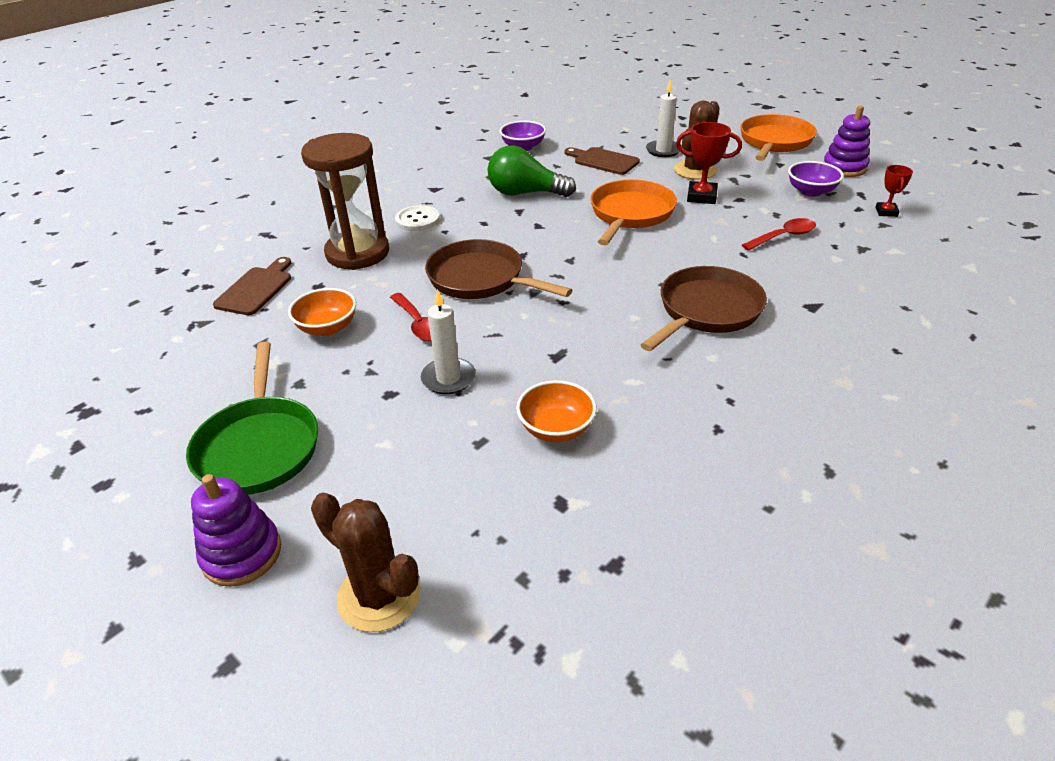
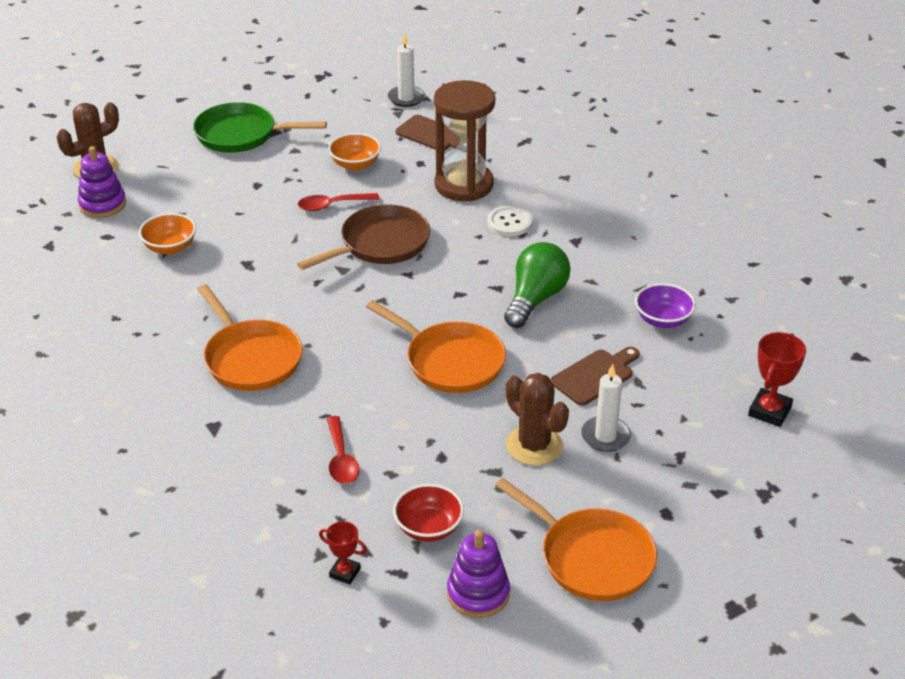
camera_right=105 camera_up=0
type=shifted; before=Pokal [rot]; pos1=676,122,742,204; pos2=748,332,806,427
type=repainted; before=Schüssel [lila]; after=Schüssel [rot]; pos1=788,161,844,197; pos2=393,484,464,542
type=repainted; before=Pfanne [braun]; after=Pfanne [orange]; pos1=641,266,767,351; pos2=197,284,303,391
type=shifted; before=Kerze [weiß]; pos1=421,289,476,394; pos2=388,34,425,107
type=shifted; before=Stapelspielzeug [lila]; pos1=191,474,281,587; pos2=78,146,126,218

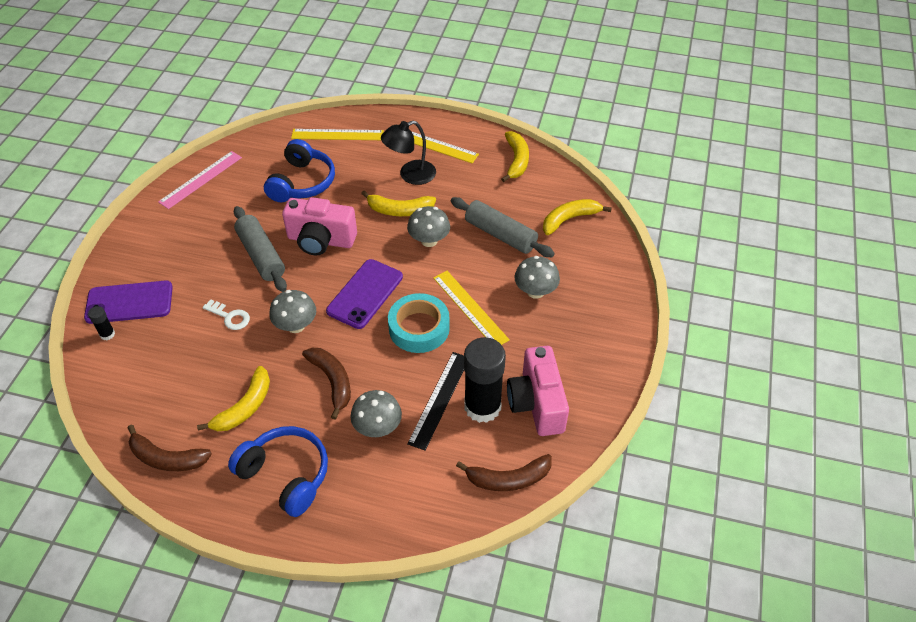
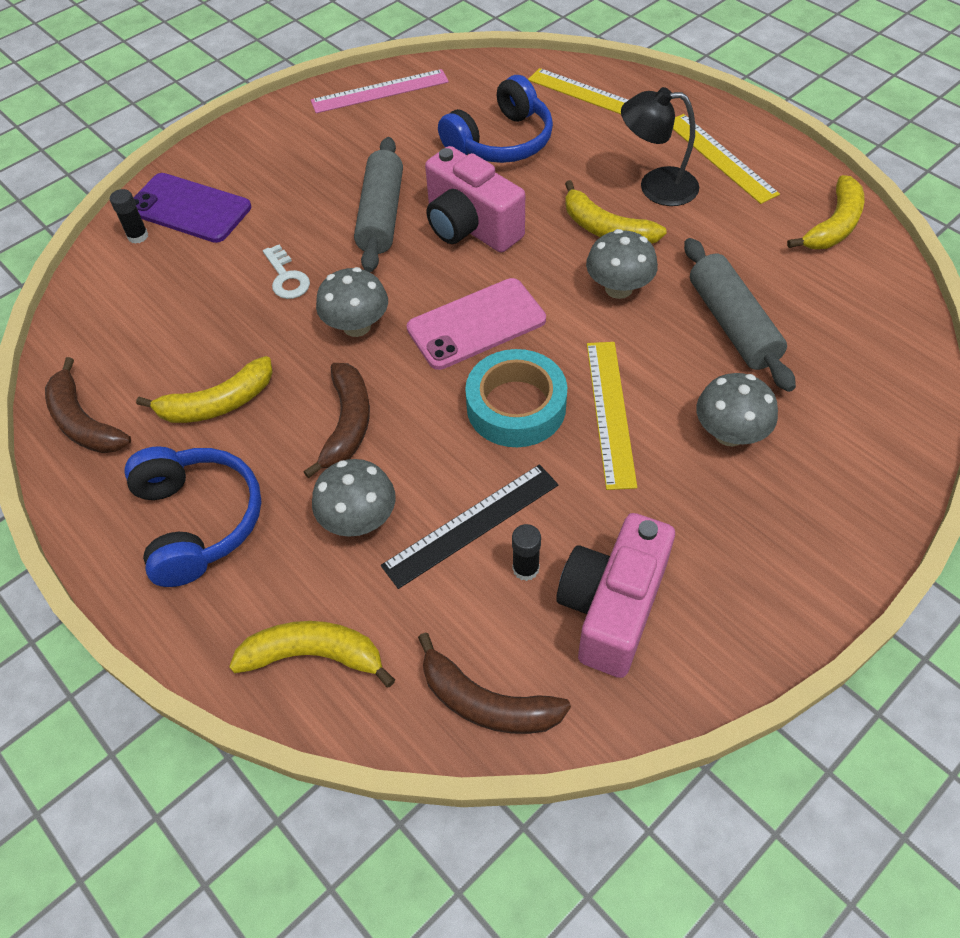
camera_right=35 camera_up=5
type=shifted; before=Banane [gelb]; pos1=543,199,612,235; pos2=229,621,395,687
type=repainted; before=Handy [lila]; after=Handy [rosa]; pos1=326,259,403,329; pos2=407,278,546,370
type=scaled; before=Klebestift [schwarz]; pos1=464,337,506,423; pos2=512,524,541,581; scale=0.42

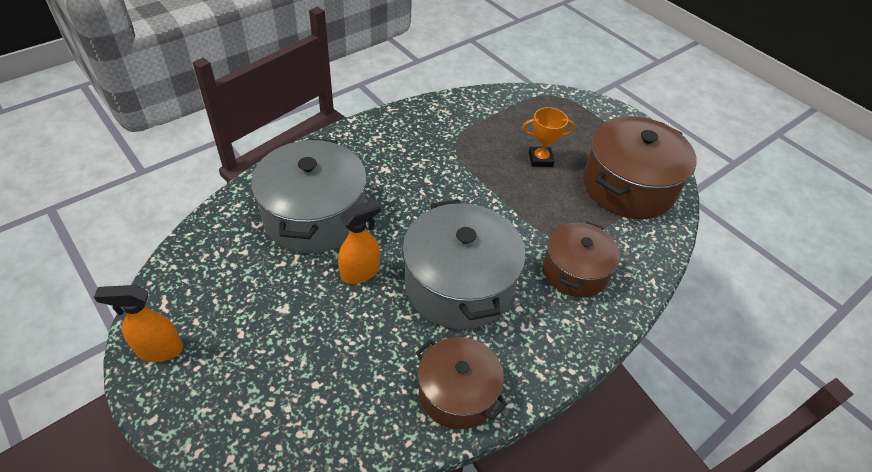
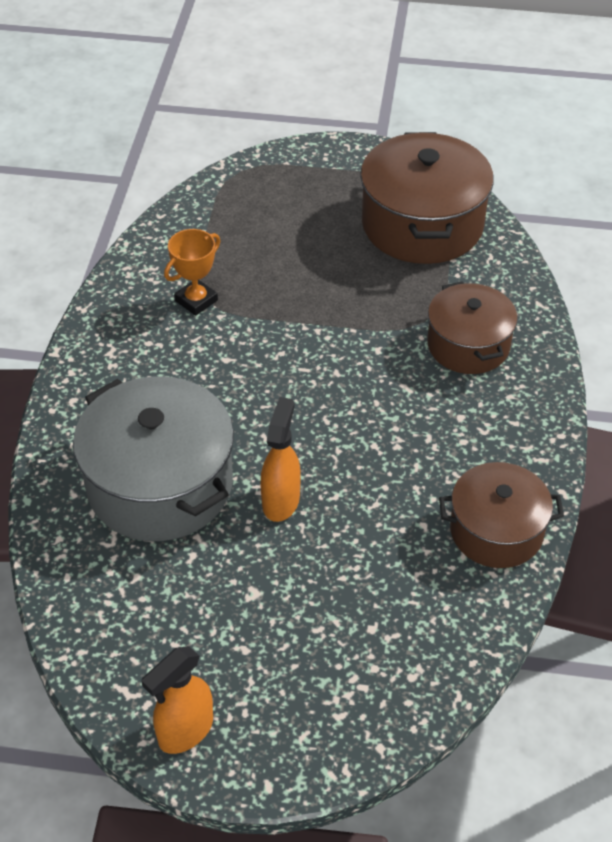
camera_right=-40 camera_up=0
type=shifted; before=Pokal [orange]; pos1=522,107,575,167; pos2=164,229,220,316
type=gone; before=Kochtopf [grau]; pos1=402,200,526,329

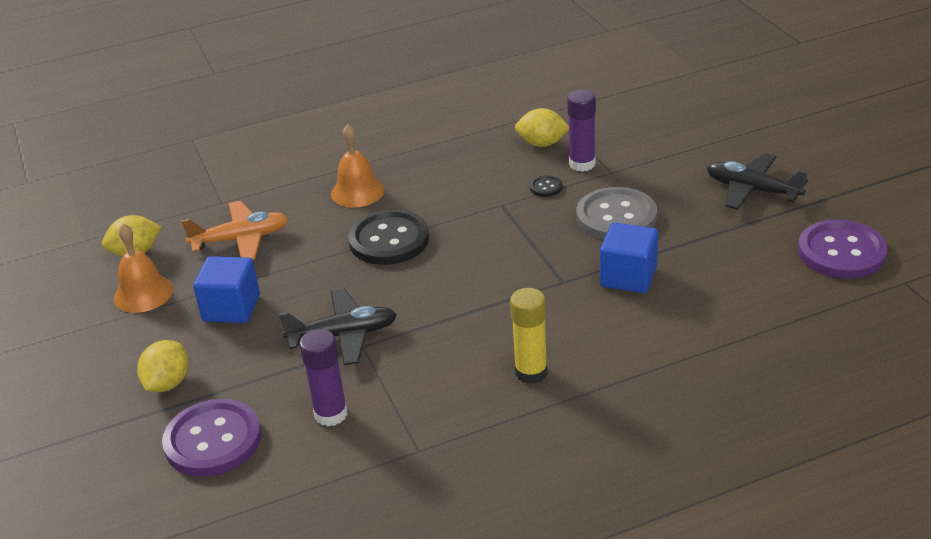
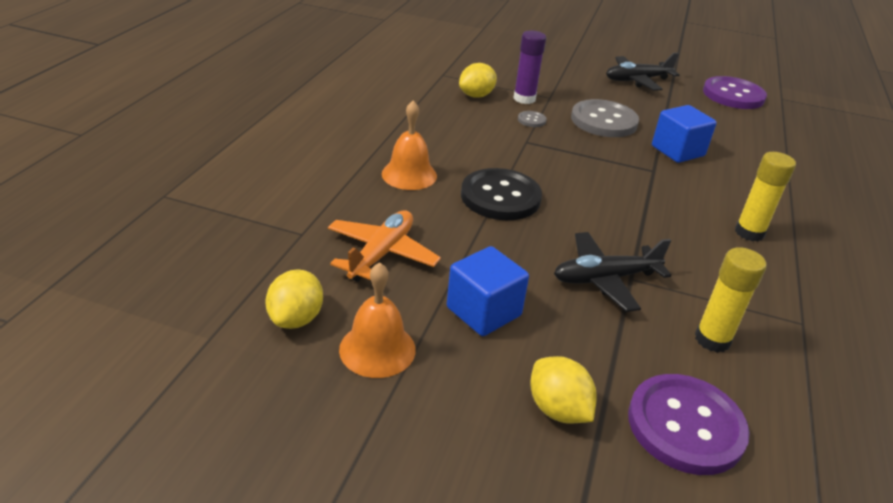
camera_right=-55 camera_up=0
type=repainted; before=Knopf [schwarz]; after=Knopf [grau]; pos1=530,175,563,197; pos2=518,111,547,127
type=rotated; before=Flugzeug [schwarz]; pos1=279,289,397,365; pos2=554,232,671,312; turn=-135
type=repainted; before=Klebestift [lila]; after=Klebestift [gelb]; pos1=300,329,348,426; pos2=695,247,767,353

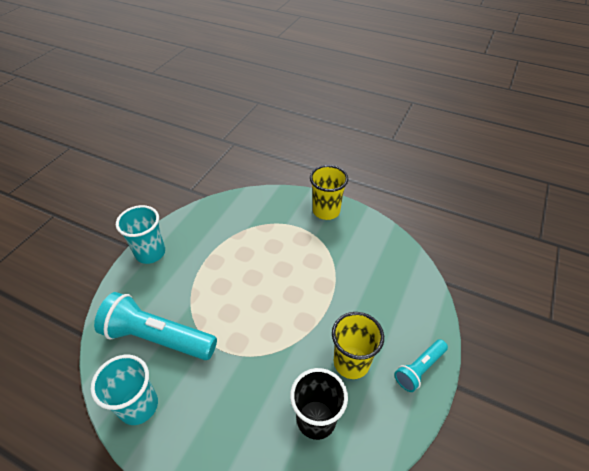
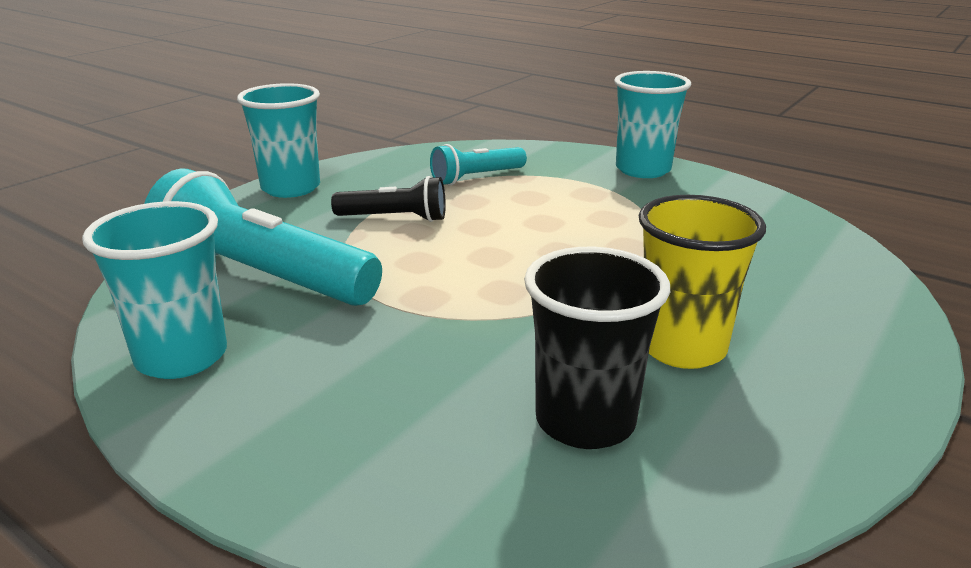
camera_right=10 camera_up=-20
type=repainted; before=Becher [gelb]; after=Becher [türkis]; pos1=310,165,348,220; pos2=614,71,691,178
type=shifted; before=Taschenlampe [türkis]; pos1=394,339,448,392; pos2=430,144,527,185
type=new; after=Taschenlampe [schwarz]; pos2=331,176,446,222

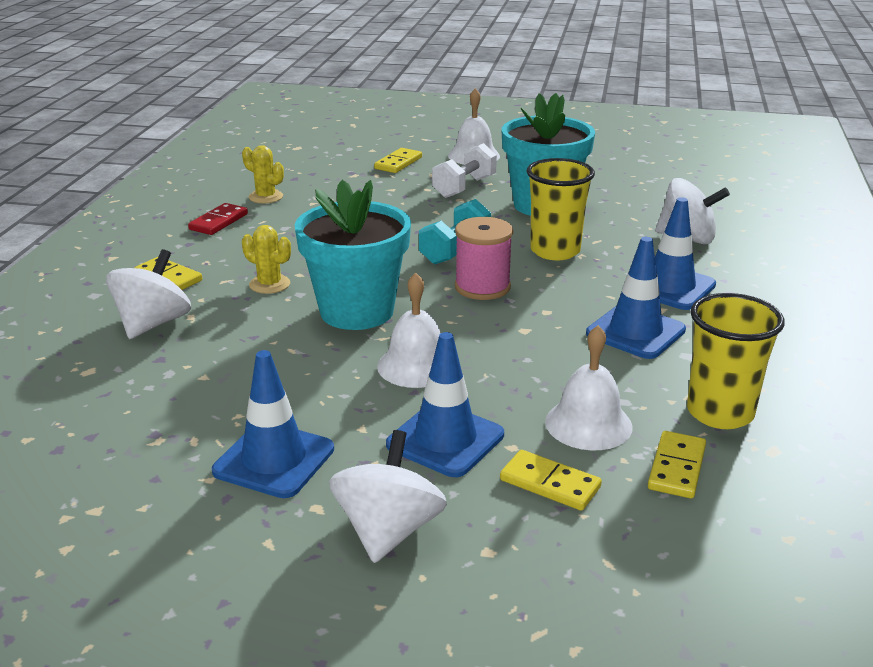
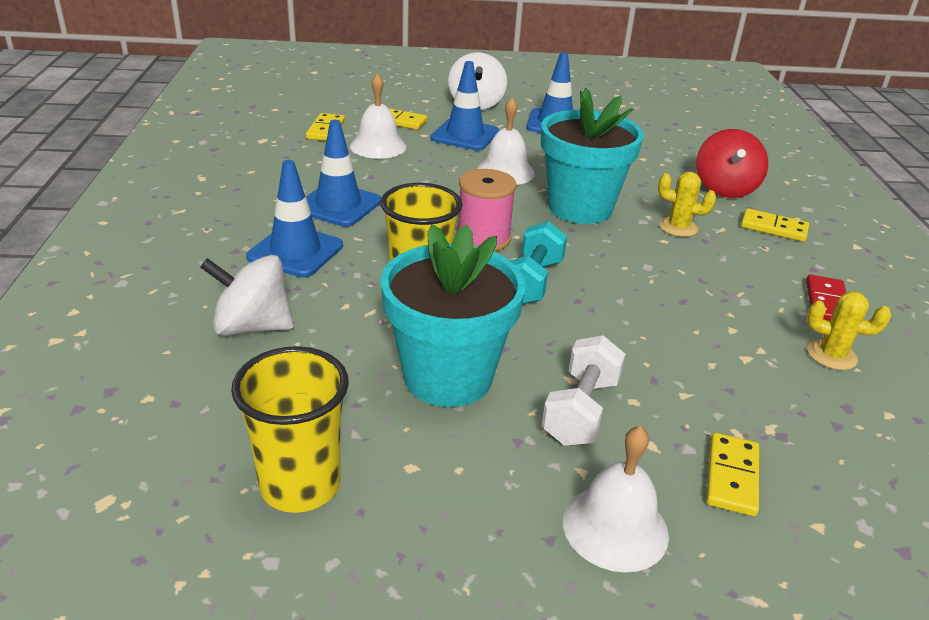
camera_right=165 camera_up=5
type=repainted; before=Kreisel [weiß]; after=Kreisel [rot]; pos1=106,249,191,339; pos2=697,129,768,198
type=shifted; before=Becher [gelb]; pos1=687,293,785,429; pos2=231,346,349,513

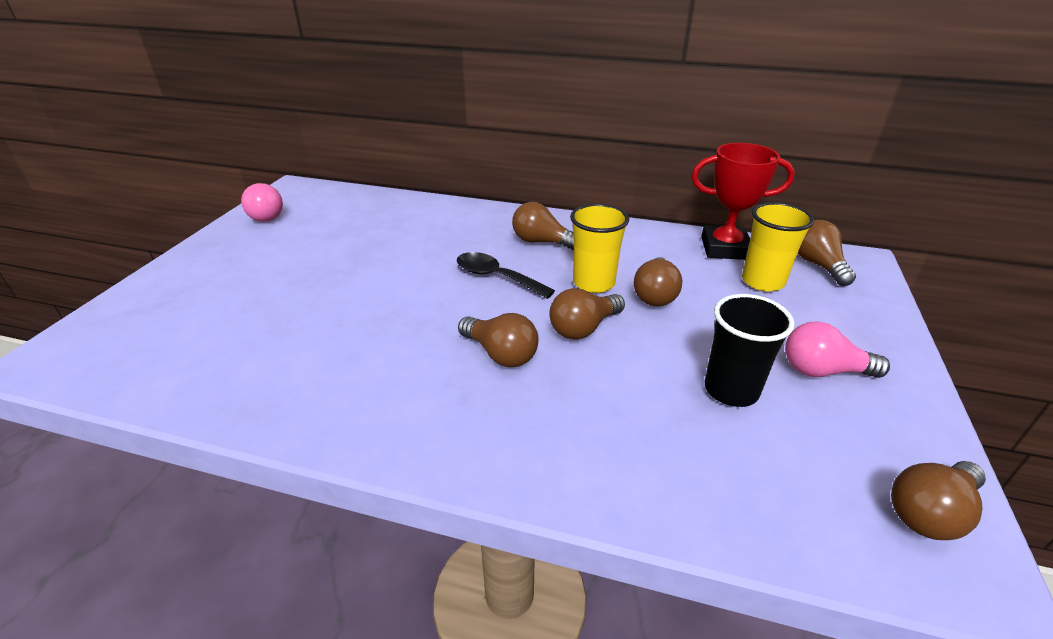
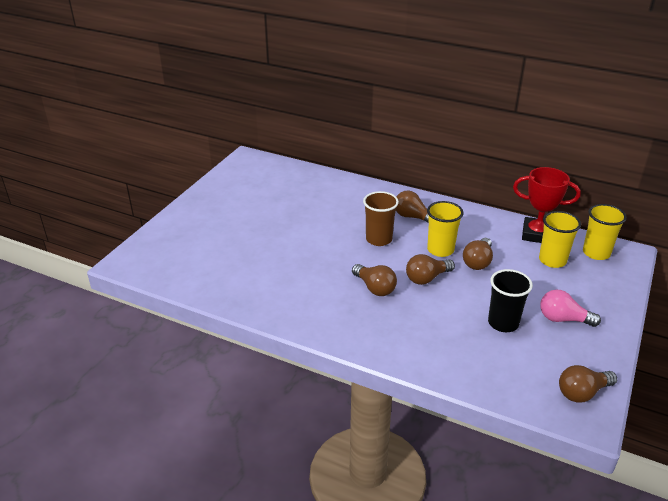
camera_right=10 camera_up=0
type=gone; before=Glühbirne [rosa]; pos1=241,183,283,222
type=swapped; before=Glühbirne [braun]; after=Becher [gelb]; pos1=798,220,856,286; pos2=583,204,627,260
type=swapped; before=Löffel [schwarz]; after=Becher [braun]; pos1=457,252,555,299; pos2=363,191,399,246

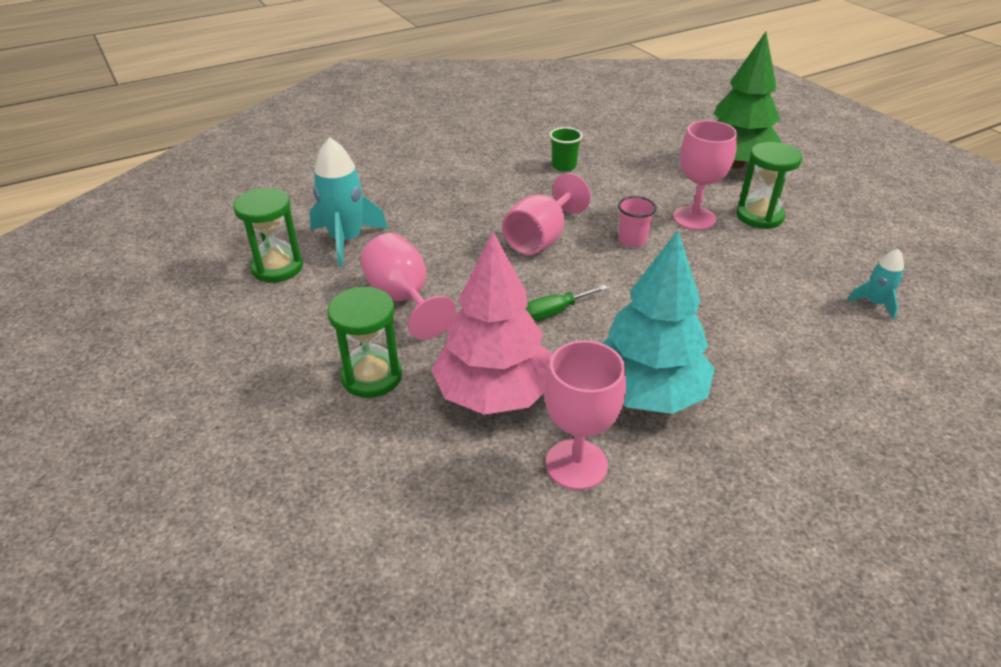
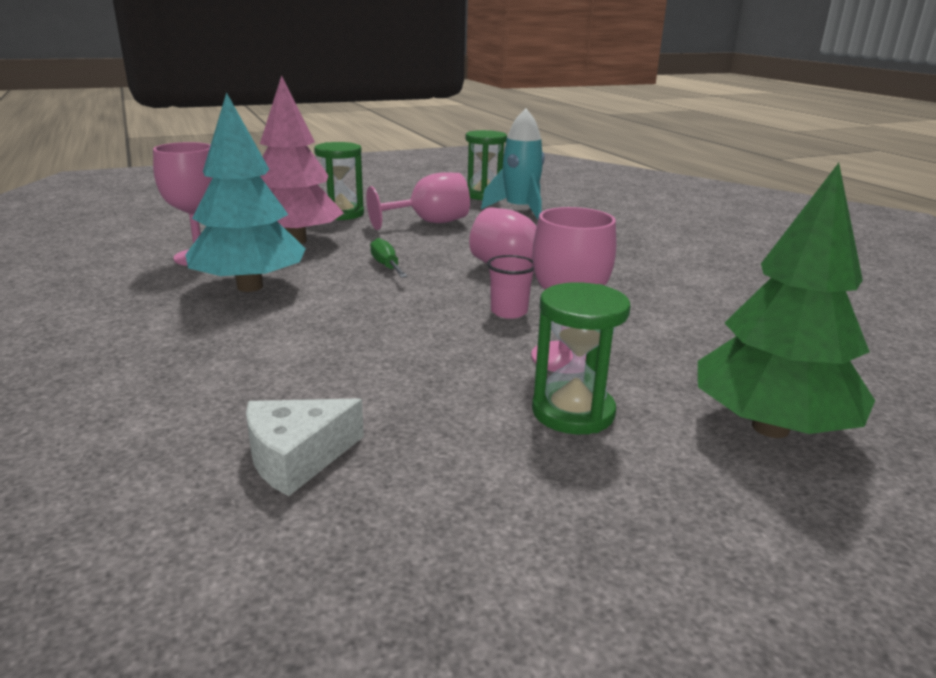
camera_right=95 camera_up=-15
type=gone; before=Becher [grün]; pos1=550,127,583,172
type=swapped; before=Rakete [türkis]; after=Käse [weiß]; pos1=847,249,904,320; pos2=246,398,364,496

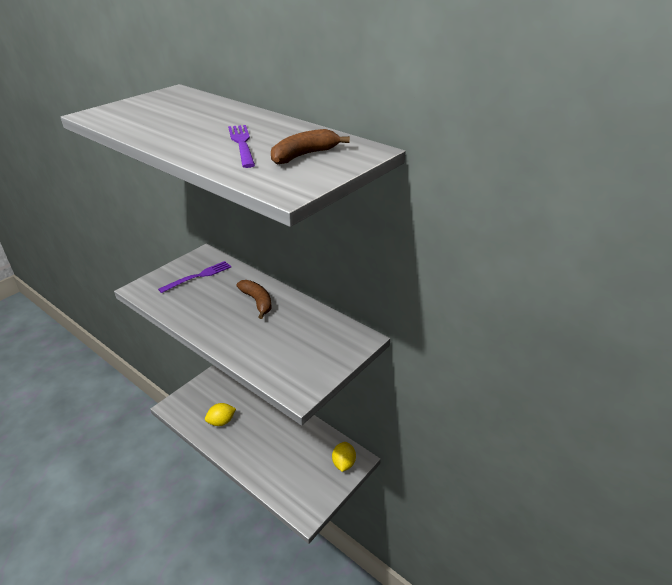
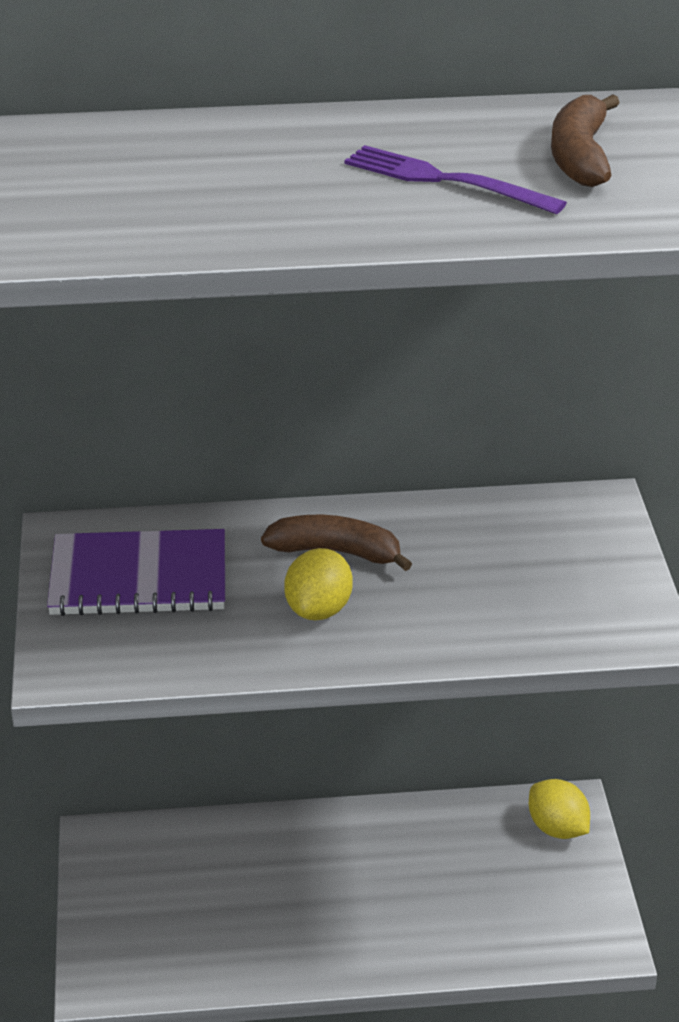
camera_right=-45 camera_up=0
type=swapped; before=Gabel [lila]; after=Notizbuch [lila]; pos1=158,261,231,293; pos2=47,529,225,616
type=shifted; before=Zitrone [gelb]; pos1=205,403,236,426; pos2=284,548,353,620

